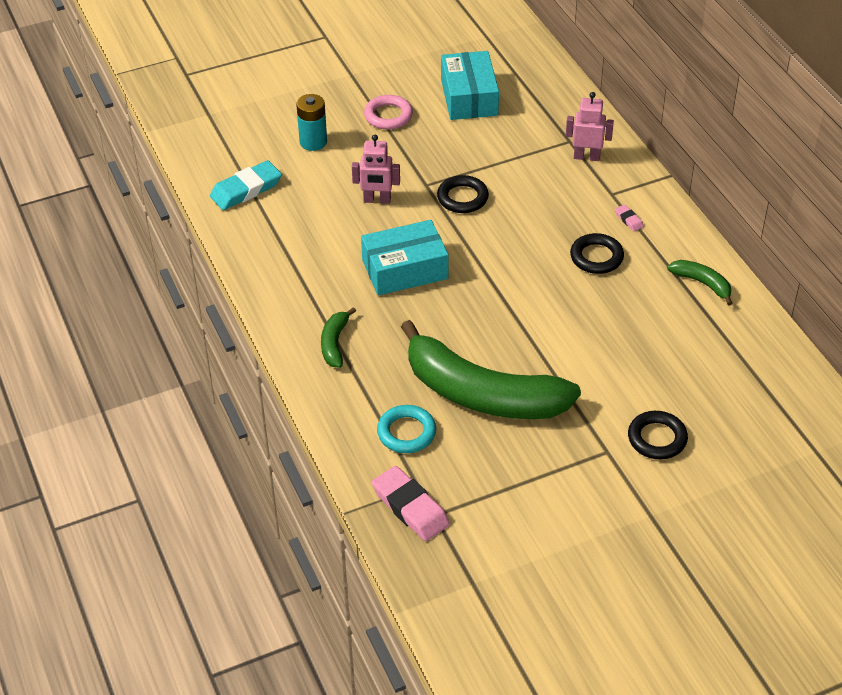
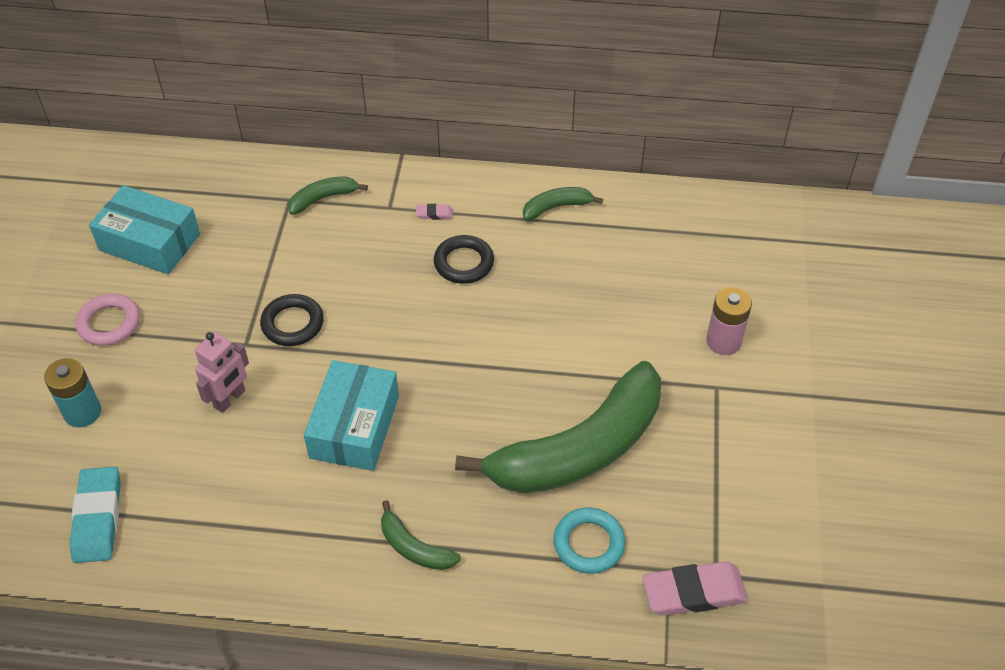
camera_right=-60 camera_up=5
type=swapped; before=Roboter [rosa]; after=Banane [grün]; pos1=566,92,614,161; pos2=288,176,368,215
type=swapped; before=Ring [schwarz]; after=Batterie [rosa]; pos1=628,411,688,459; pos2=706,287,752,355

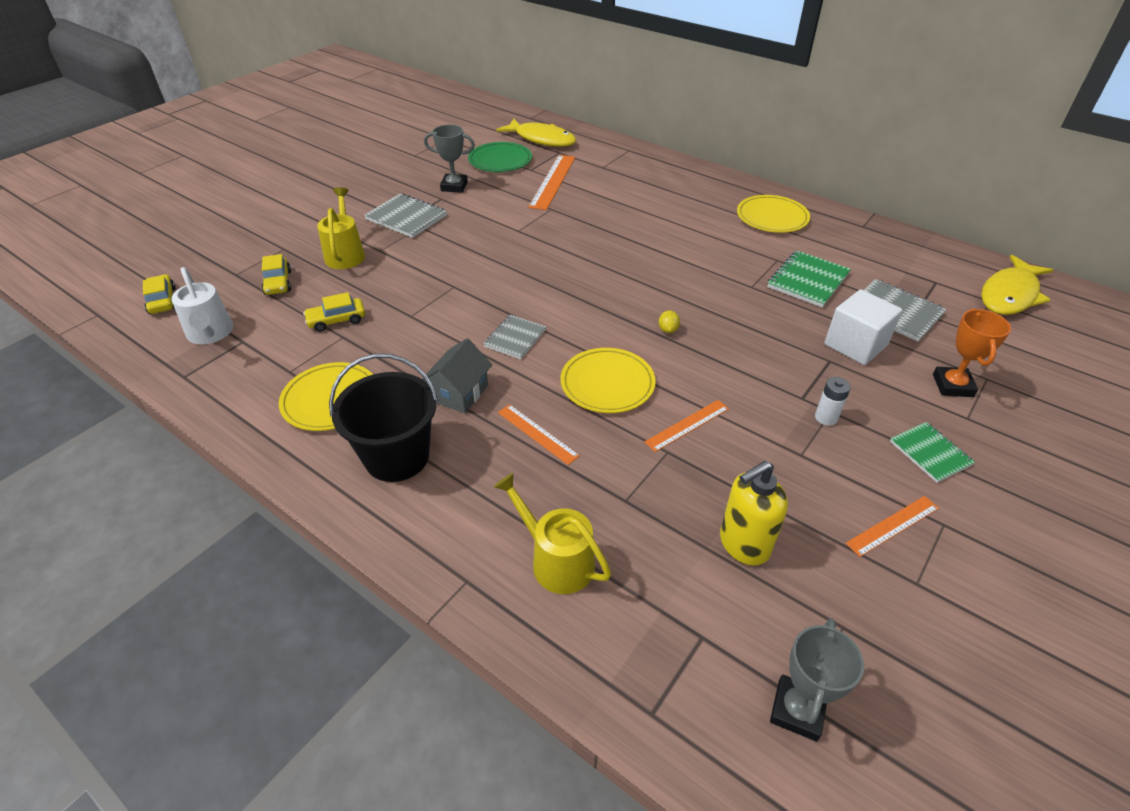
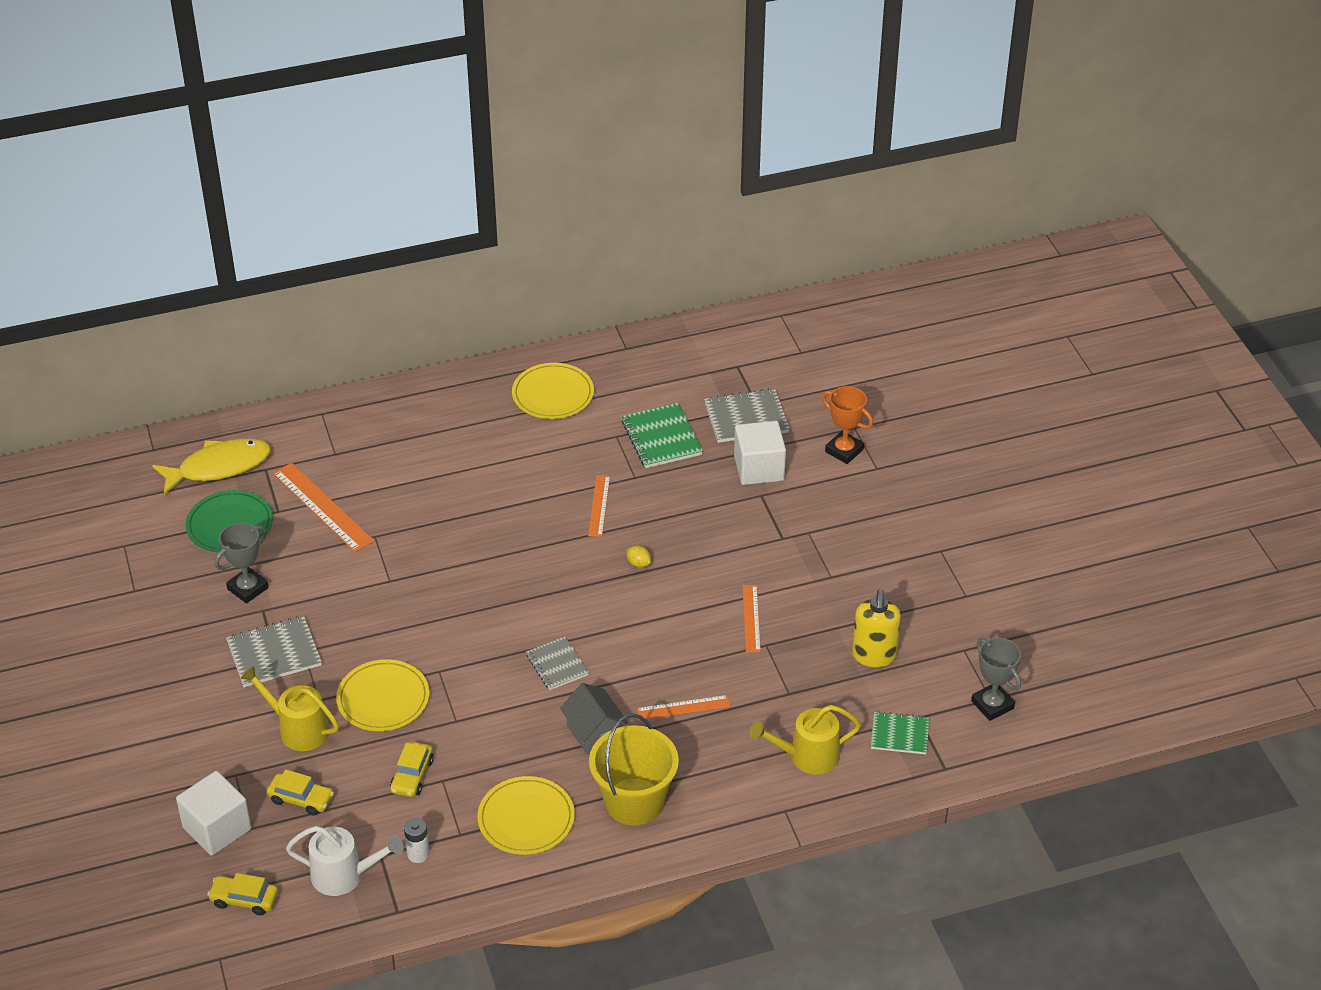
camera_right=-55 camera_up=0
type=gone; before=Fisch [gelb]; pos1=981,255,1053,315
type=shifted; before=Teller [gelb]; pos1=561,348,656,413; pos2=336,659,430,731
type=repainted; before=Eimer [schwarz]; after=Eimer [gelb]; pos1=329,354,438,482; pos2=589,713,679,825
type=shifted; before=Batterie [weiß]; pos1=815,377,851,426; pos2=404,818,430,863
type=shifted; before=Notizbuch [grün]; pos1=890,422,975,483; pos2=871,711,929,754
type=shifted; before=Lineal [orange]; pos1=846,496,939,557; pos2=588,475,610,537
type=new; after=Kubus [weiß]; pos2=176,771,251,856

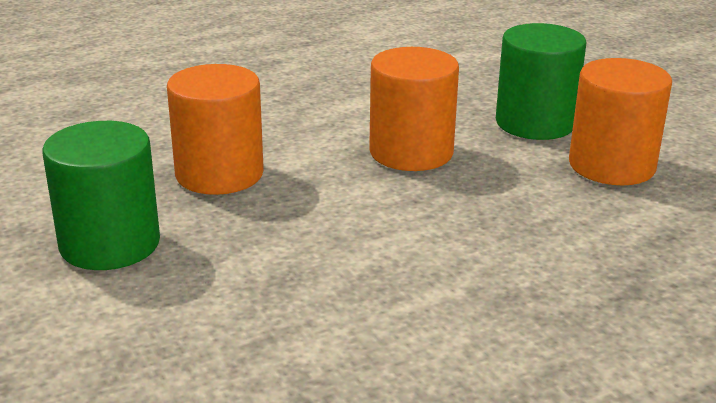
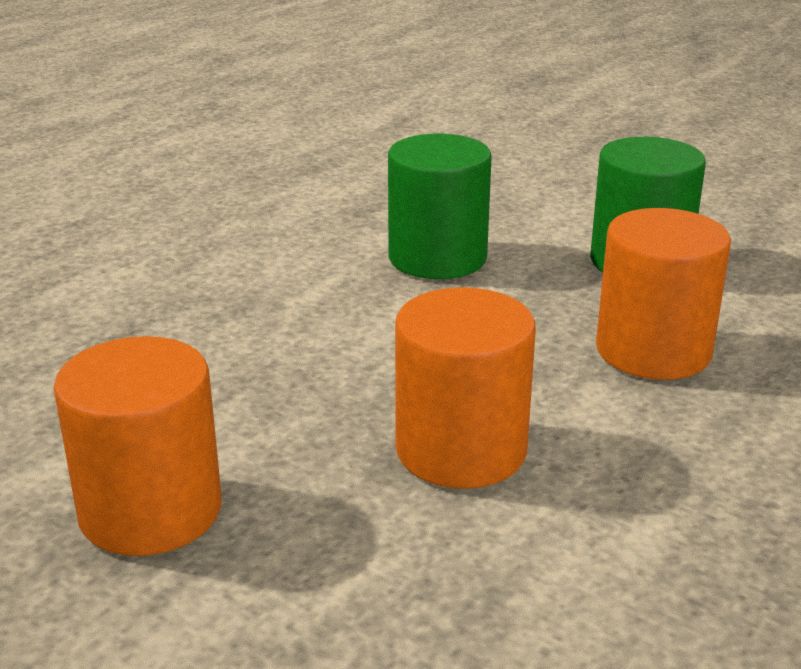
camera_right=155 camera_up=0
type=shifted; before=Vollzylinder [grün]; pos1=496,23,586,140; pos2=388,134,492,279

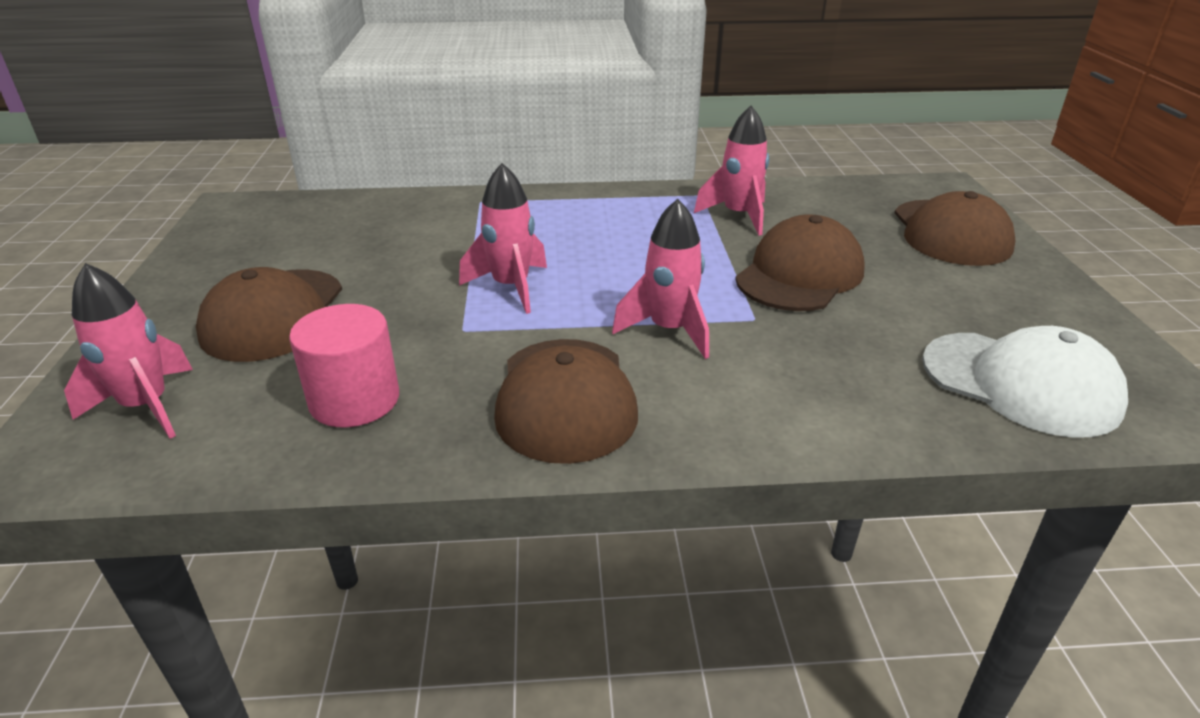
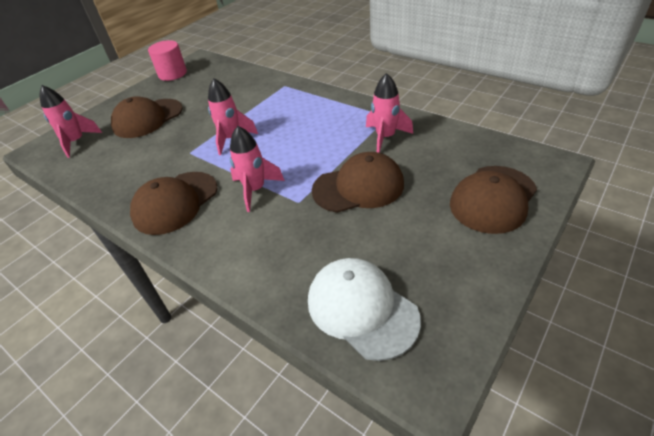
camera_right=45 camera_up=10
type=shifted; before=Vollzylinder [rosa]; pos1=289,304,399,427; pos2=148,40,187,81
type=rotated; before=Kappe [weiß]; pos1=922,326,1128,438; pos2=308,258,421,361; turn=150

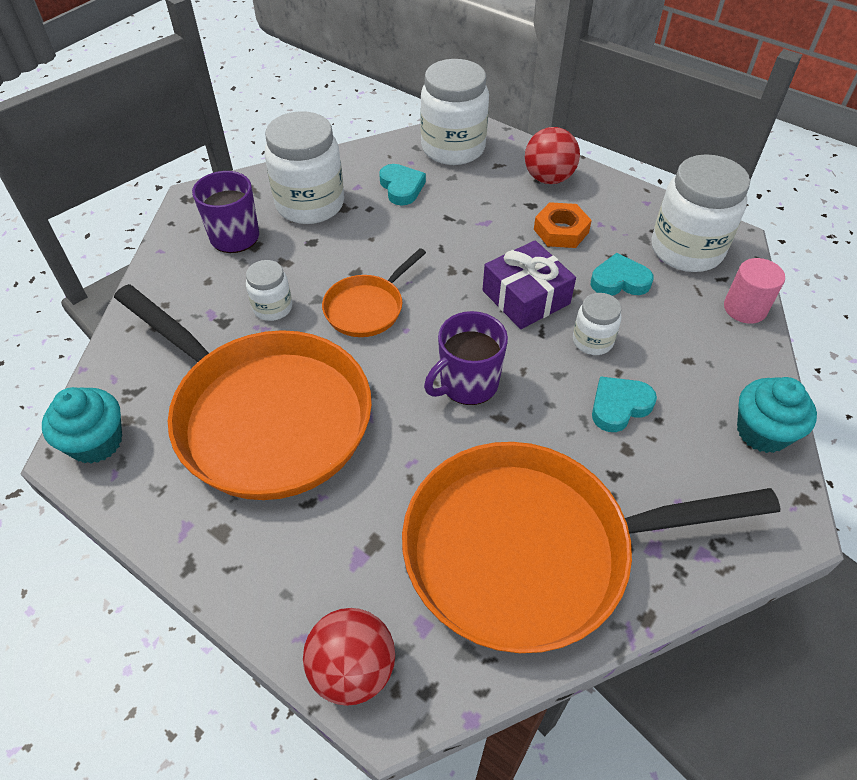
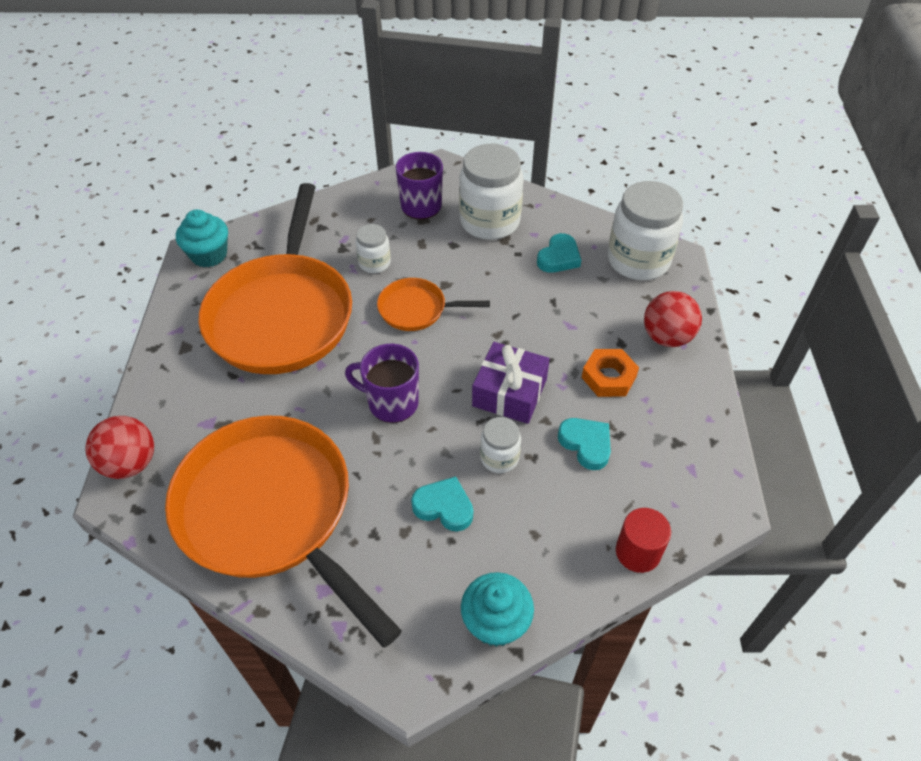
camera_right=55 camera_up=0
type=gone; before=Einmachglas [weiß]; pos1=652,154,750,272
type=repainted; before=Vollzylinder [rosa]; after=Vollzylinder [rot]; pos1=724,258,785,324; pos2=616,508,671,573

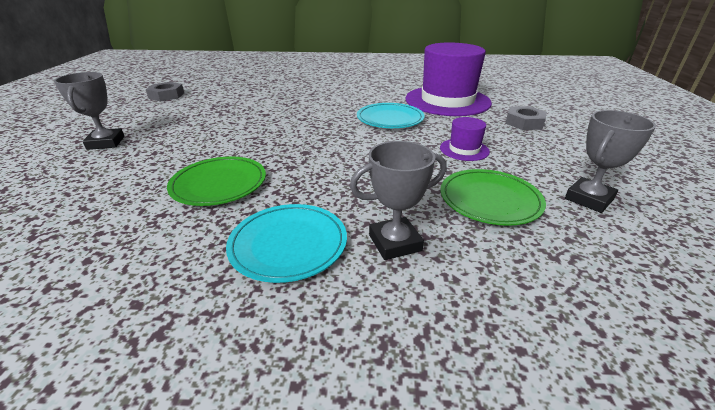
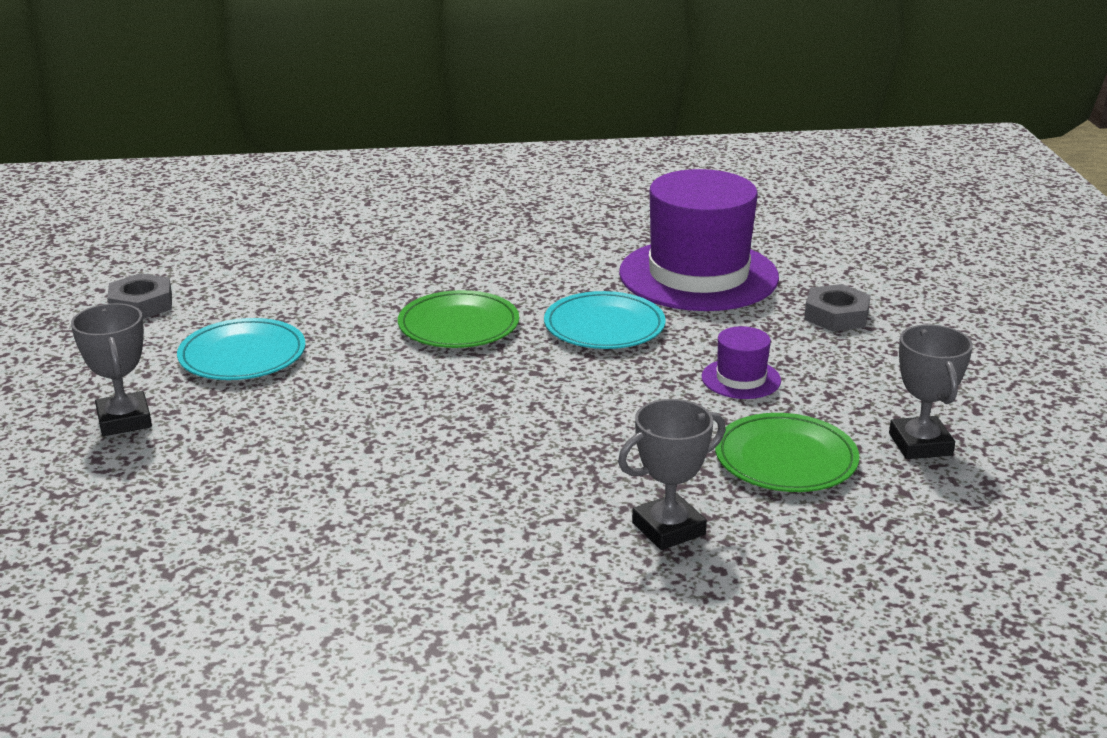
camera_right=-10 camera_up=-5
type=rotated; before=Pokal [grau]; pos1=565,110,656,213; pos2=889,324,973,459; turn=-45
type=shifted; before=Teller [grün]; pos1=167,156,266,206; pos2=398,290,519,348
type=shifted; before=Teller [türkis]; pos1=226,204,347,283; pos2=177,318,306,380

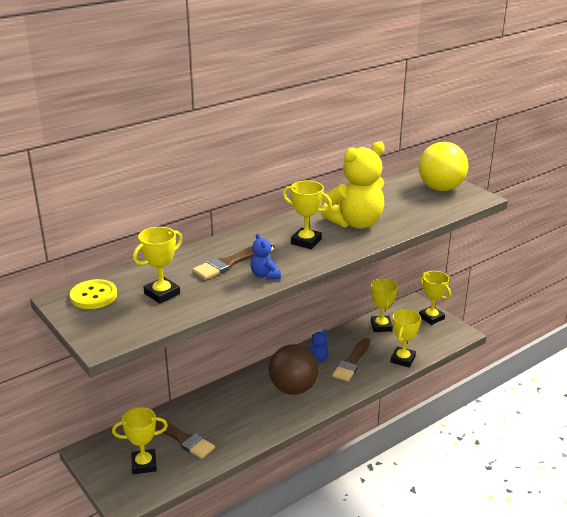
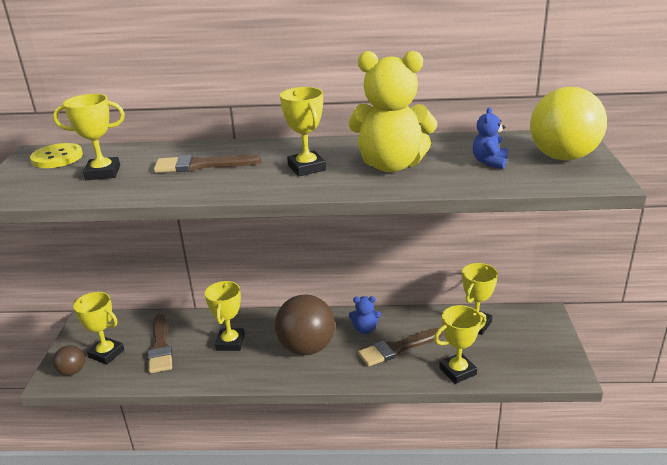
camera_right=40 camera_up=0
type=shifted; before=Teddybär [blau]; pos1=251,233,281,279; pos2=473,107,508,169
type=shifted; before=Pokal [gelb]; pos1=419,271,451,325; pos2=205,281,245,351
type=new; after=Ball [braun]; pos2=53,345,85,376

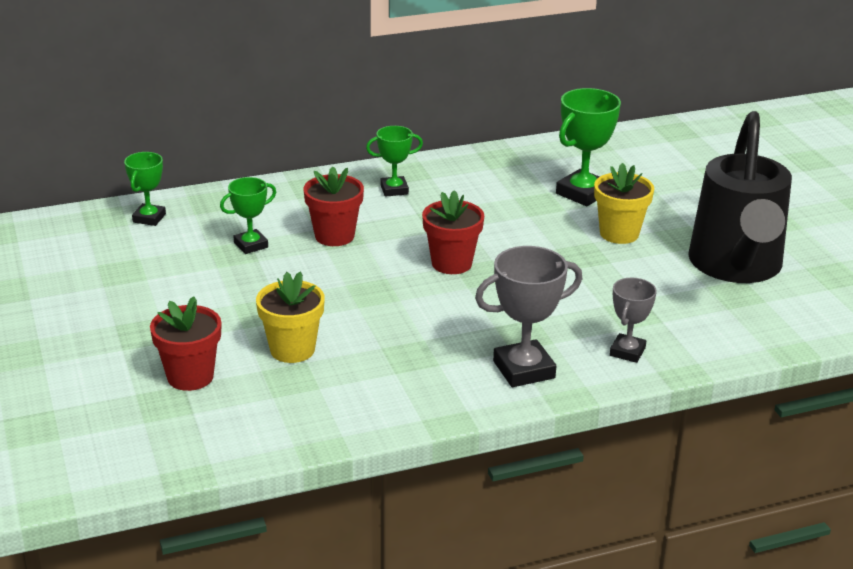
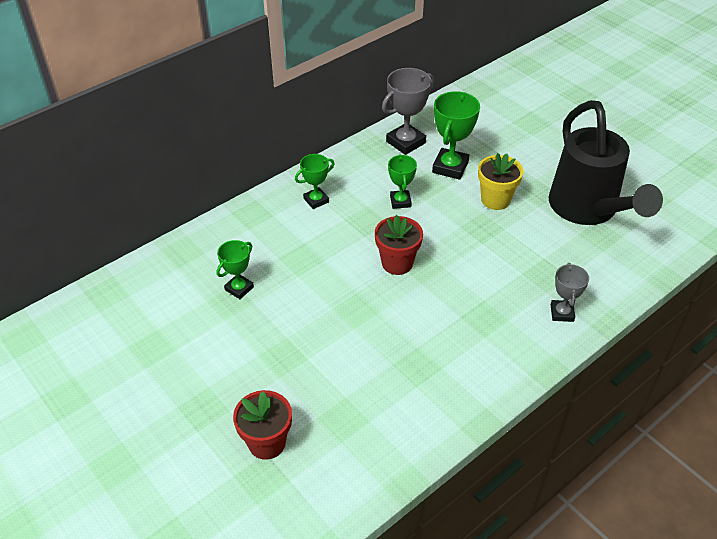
camera_right=-20 camera_up=15
type=shifted; before=Pokal [grün]; pos1=124,152,166,226; pos2=388,154,417,209
type=gone; before=Blumentopf [rot]; pos1=304,167,364,246
type=shifted; before=Pokal [grau]; pos1=475,246,582,387; pos2=382,68,434,155
type=gone; before=Blumentopf [gelb]; pos1=256,272,325,363

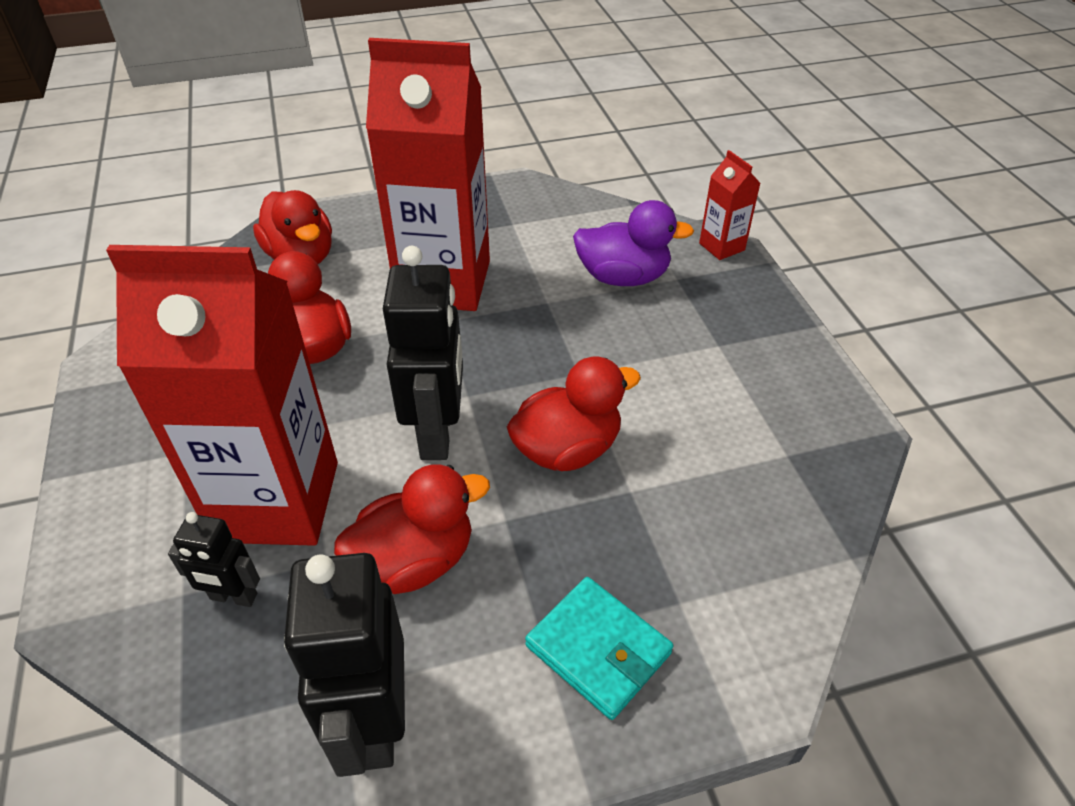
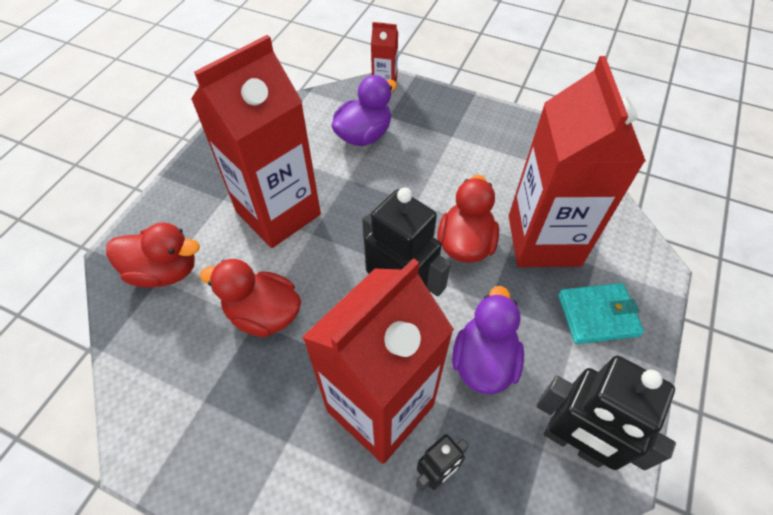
camera_right=-50 camera_up=10
type=repainted; before=Ente [rot]; after=Ente [lila]; pos1=334,464,490,594; pos2=452,286,524,394
type=new; after=Getränkekarton [rot]; pos2=509,56,646,267

